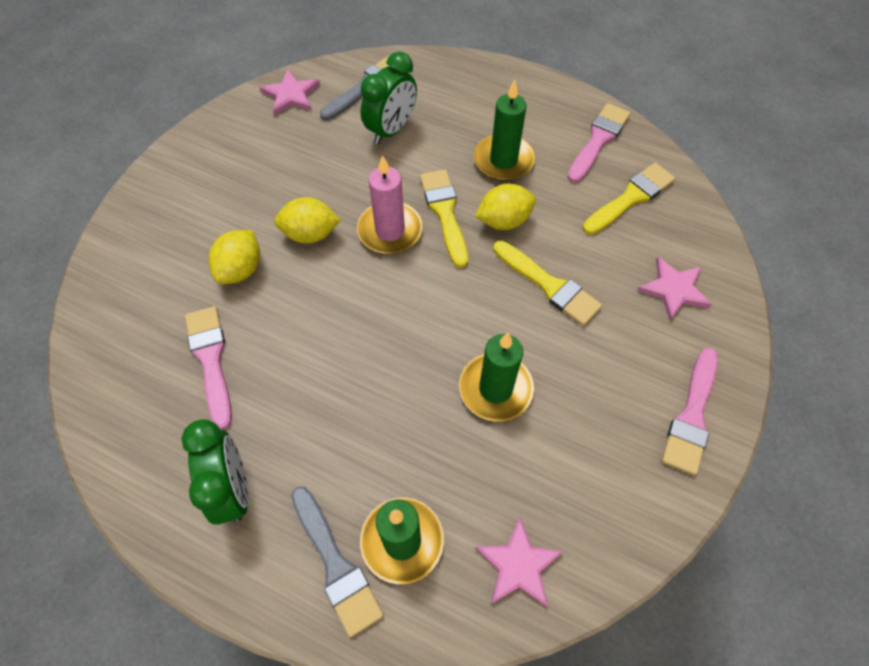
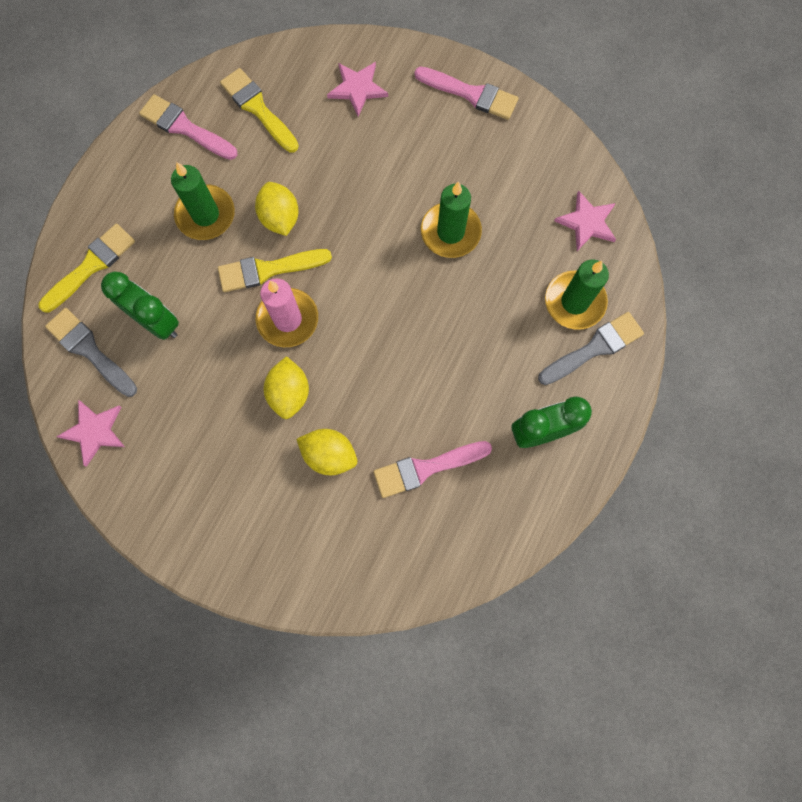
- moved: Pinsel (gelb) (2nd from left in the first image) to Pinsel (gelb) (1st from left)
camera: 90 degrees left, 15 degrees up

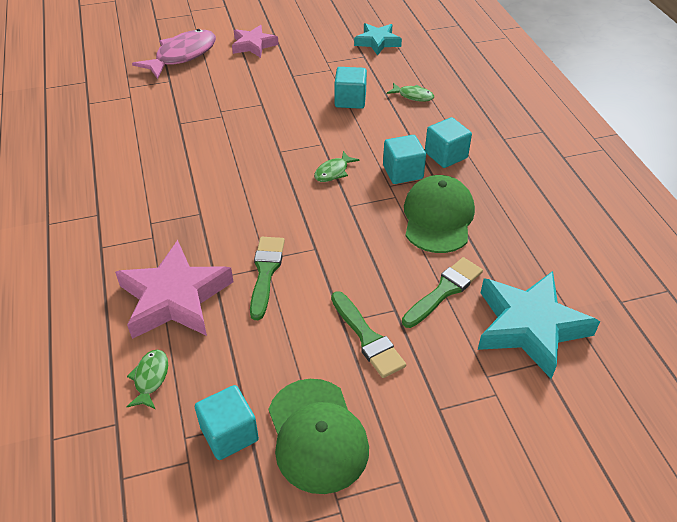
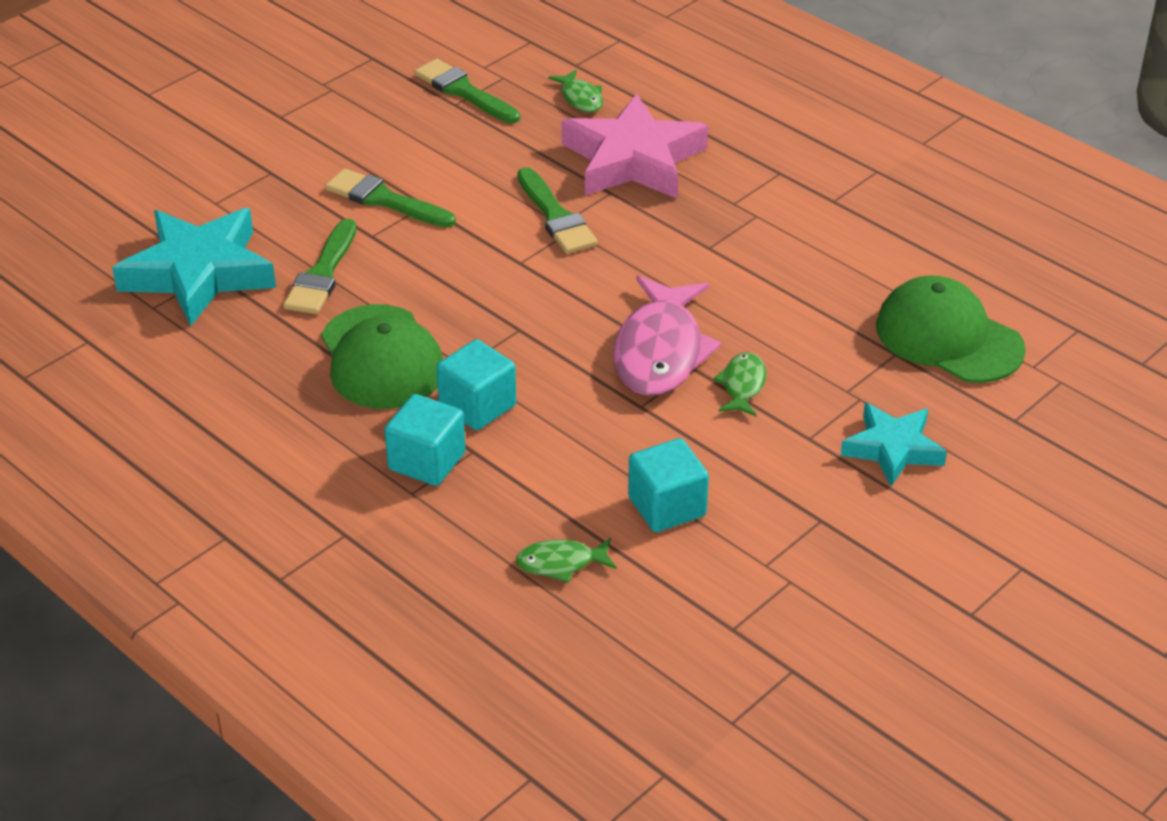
- replaced: Kubus (türkis) (1st from left) to Pinsel (grün) (3rd from left)
- moved: Fisch (rosa)
- moved: Fisch (grün) (2nd from left in the first image) to Fisch (grün) (3rd from left)
- moved: Stern (türkis) (1st from left in the first image) to Stern (türkis) (2nd from left)
- moved: Kappe (grün) (1st from left in the first image) to Kappe (grün) (2nd from left)
- removed: Stern (rosa) (2nd from left)
camera: 150 degrees right, 5 degrees down

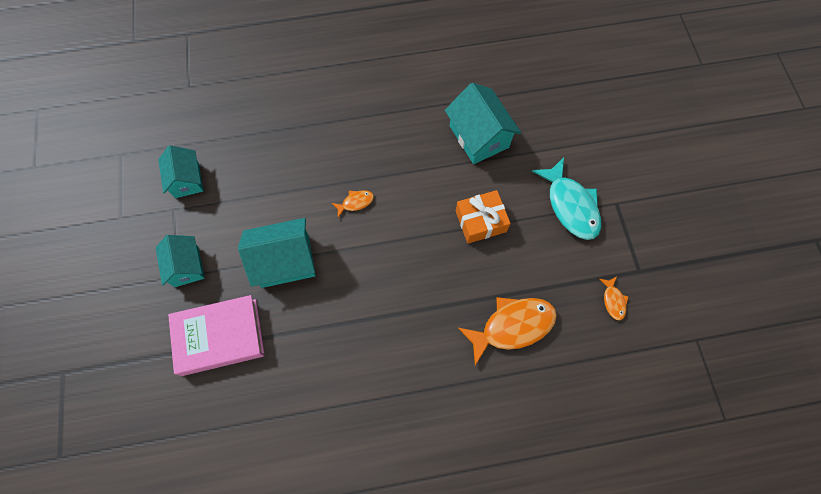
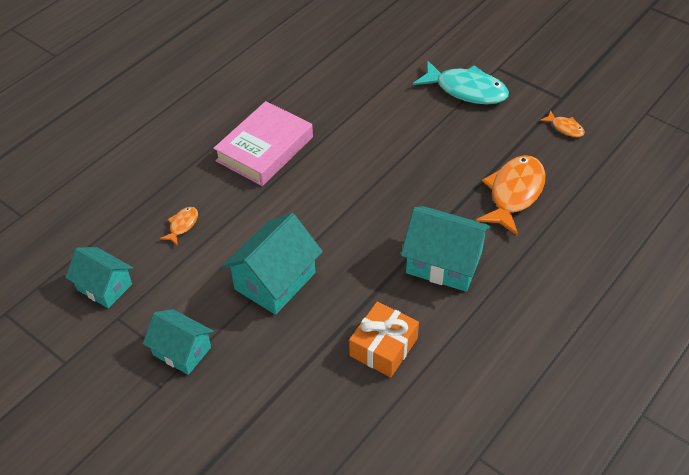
- moved: Fisch (orange) (1st from left)
- moved: Buch (rosa)
- moved: Geschenk (orange)
- moved: Haus (türkis) (4th from left)
camera: 40 degrees left, 20 degrees down

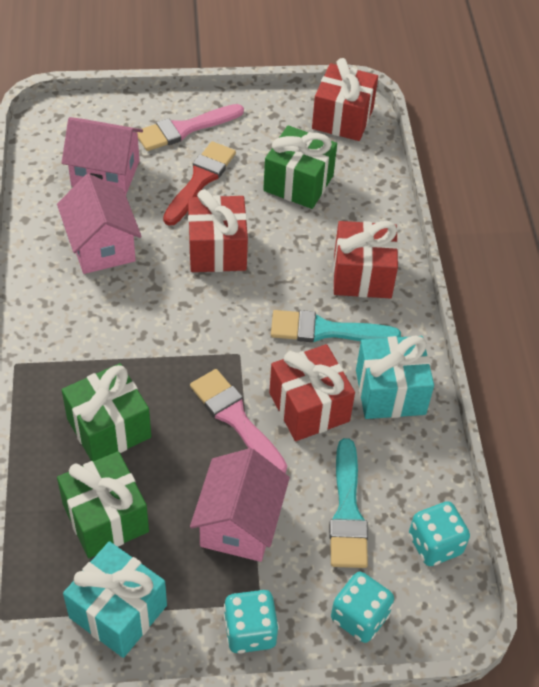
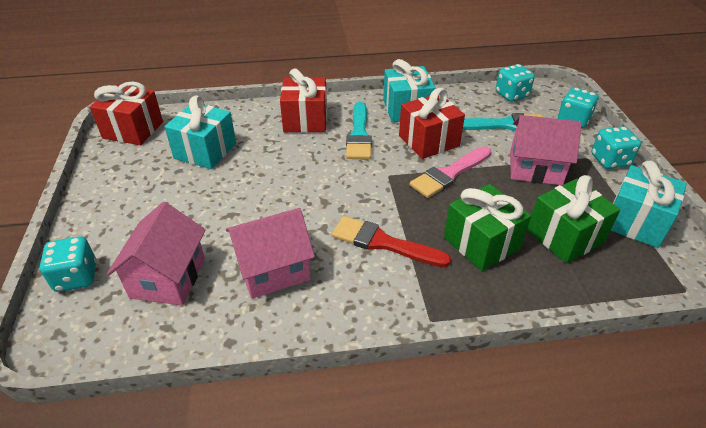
- added: Spielwürfel (türkis) (1st from left)
- recoloured: Geschenk (grün) (3rd from left) to Geschenk (türkis) (1st from left)
- moved: Pinsel (rot)
- removed: Pinsel (rosa) (1st from left)
- removed: Geschenk (rot) (1st from left)
camera: 90 degrees left, 10 degrees down

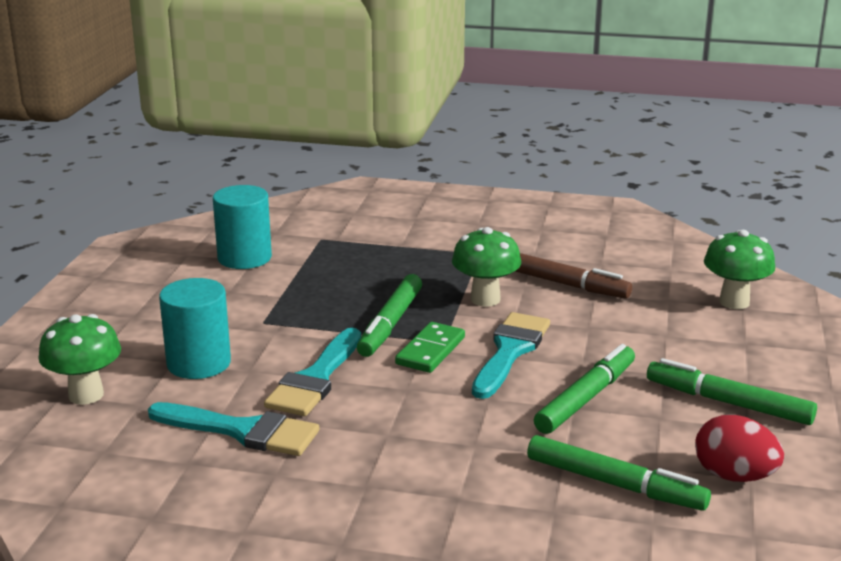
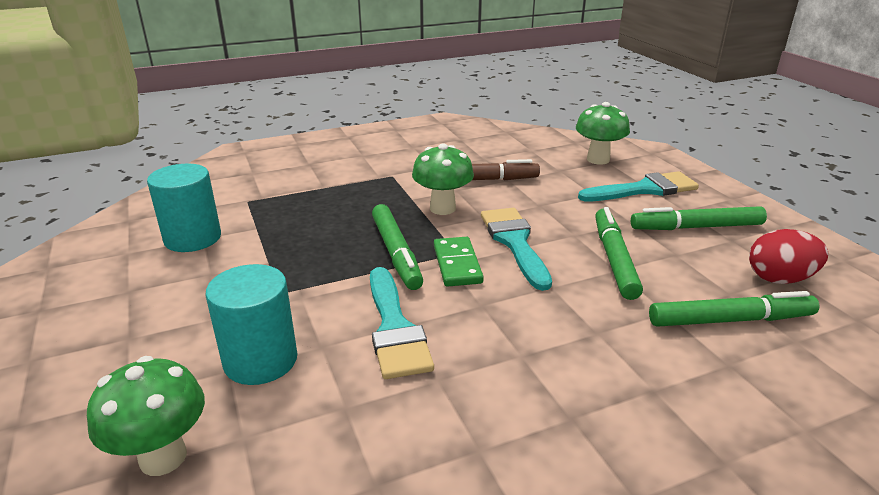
- moved: Pinsel (türkis) (1st from left in the first image) to Pinsel (türkis) (3rd from left)
camera: 35 degrees left, 5 degrees up

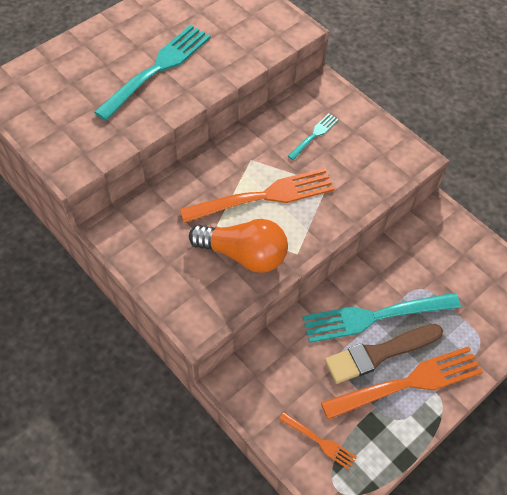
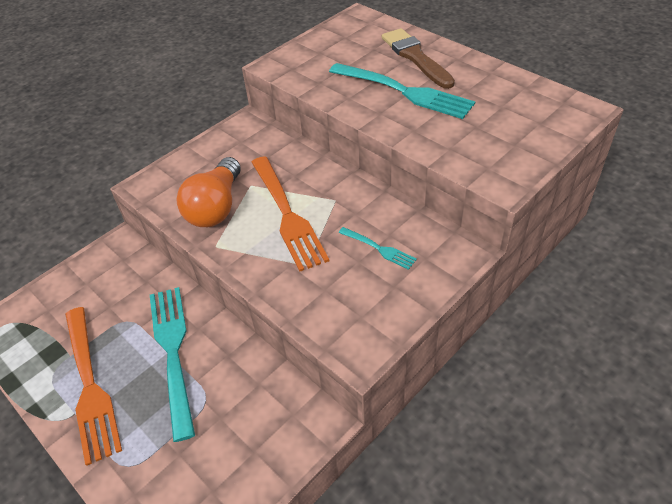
- moved: Pinsel (braun)
- removed: Gabel (orange) (2nd from left)
camera: 90 degrees right, 10 degrees down

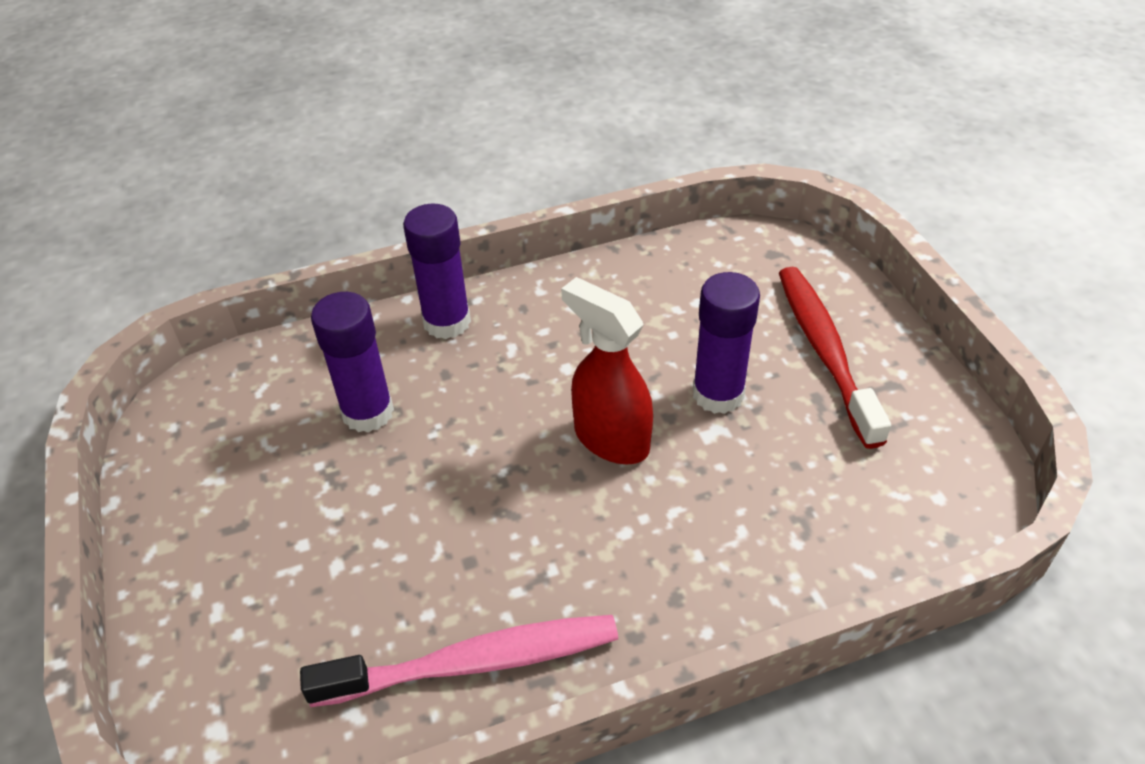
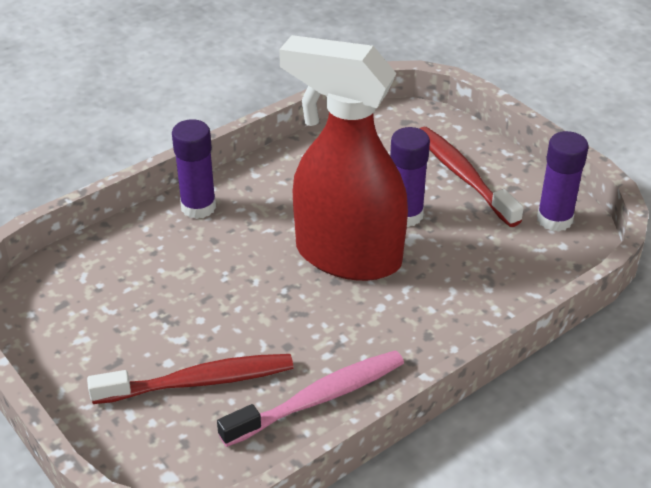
- added: Zahnbürste (rot) (1st from left)
- resized: Sprühflasche (rot) x1.85
- moved: Klebestift (lila) (1st from left in the first image) to Klebestift (lila) (3rd from left)
camera: 20 degrees left, 5 degrees down

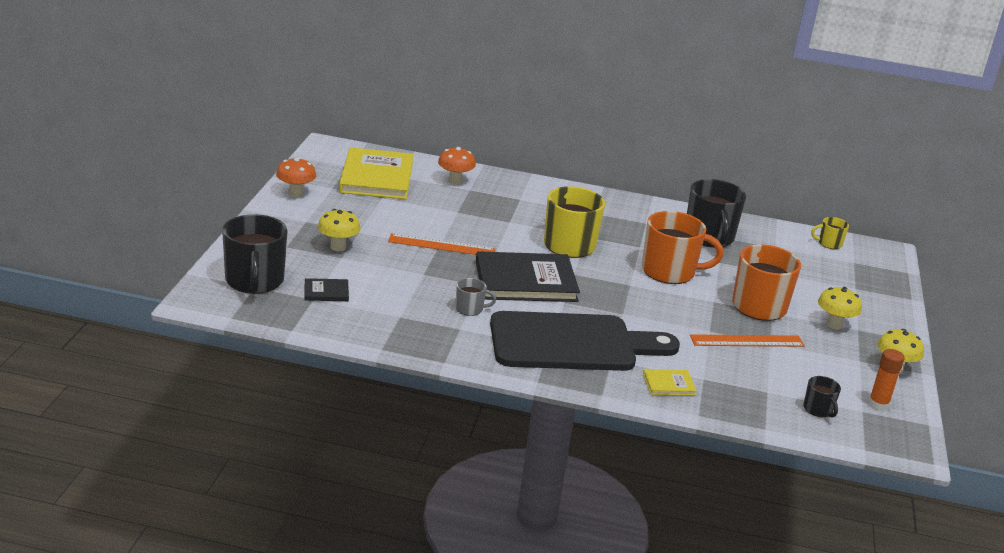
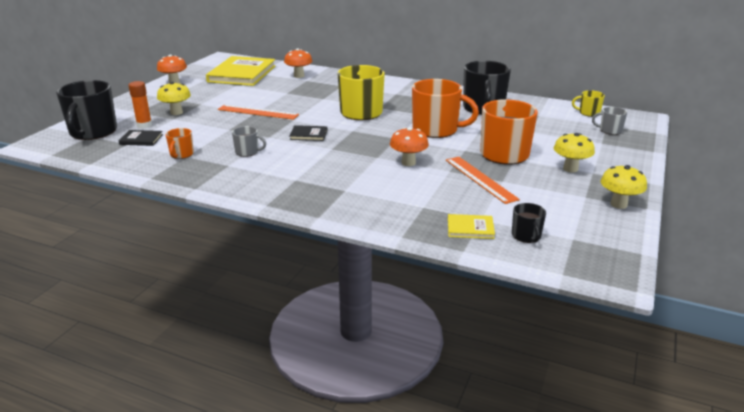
- moved: Klebestift (orange)
- added: Tasse (orange) (1st from left)
- resized: Buch (schwarz) (2nd from left) x0.44
- added: Pilz (orange) (3rd from left)
- turned: Lineal (orange) (2nd from left) 60 degrees clockwise
- moved: Buch (gelb) (2nd from left)
- added: Tasse (grau) (2nd from left)
- removed: Schneidebrett (schwarz)
camera: 15 degrees right, 0 degrees up

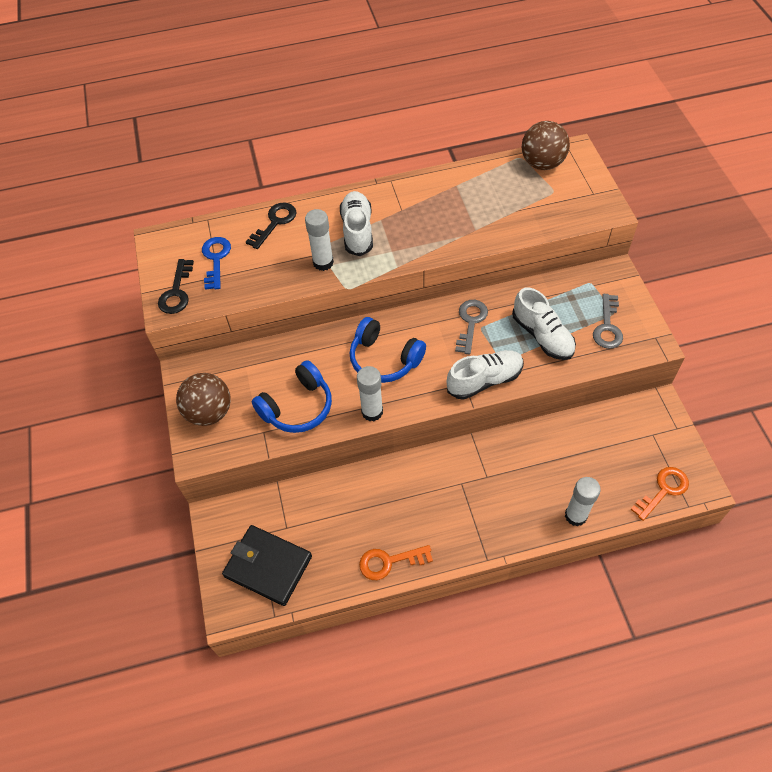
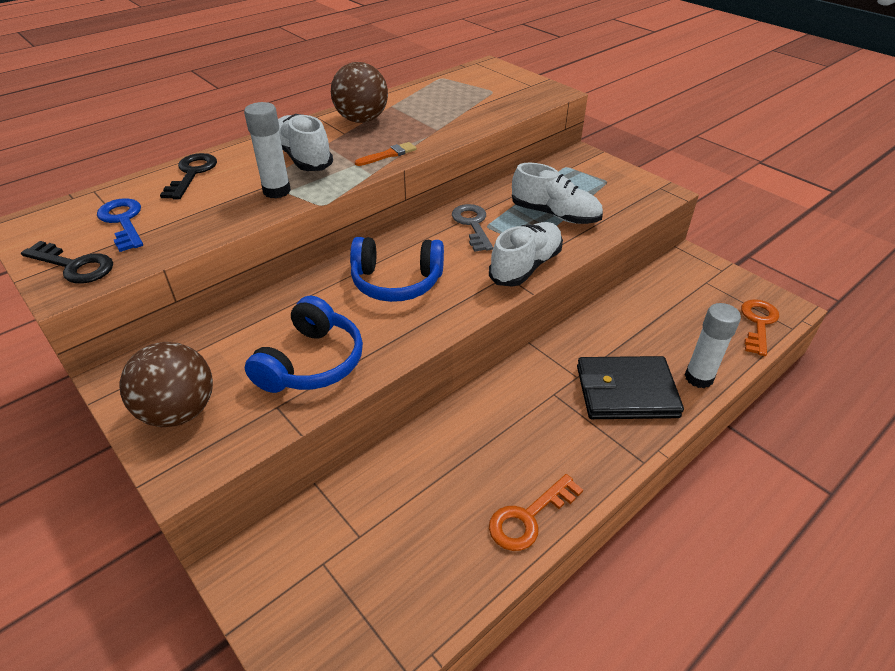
- turned: Schlüssel (schwarz) (1st from left) 45 degrees counterclockwise
- moved: Ball (braun) (2nd from left)
- added: Pinsel (orange)
- moved: Geldbörse (schwarz)
- removed: Klebestift (weiß) (2nd from left)
- removed: Schlüssel (grau) (2nd from left)
camera: 30 degrees left, 15 degrees down

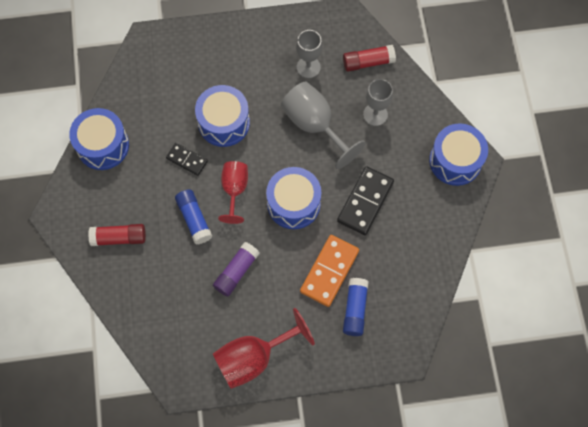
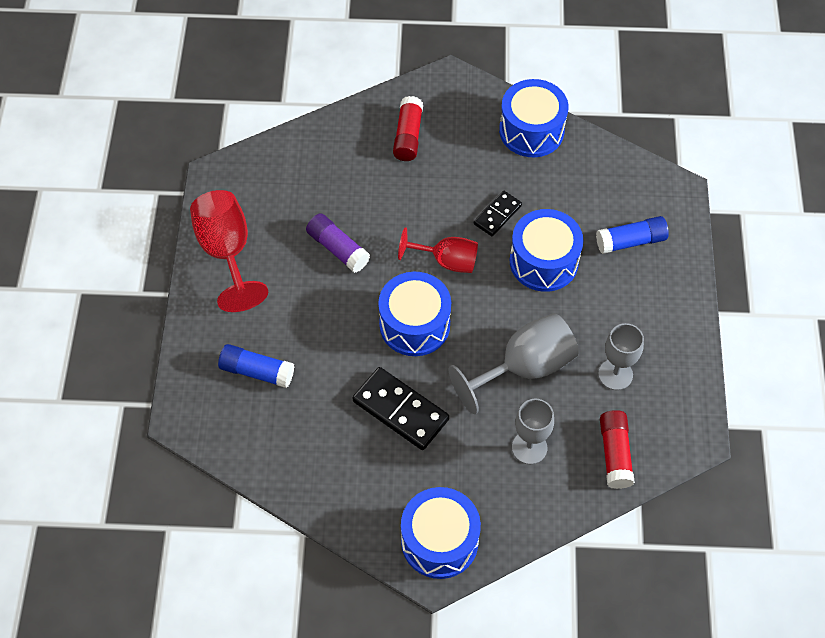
- moved: Klebestift (blau) (1st from left in the first image) to Klebestift (blau) (2nd from left)
- removed: Dominostein (orange)
camera: 100 degrees right, 10 degrees down

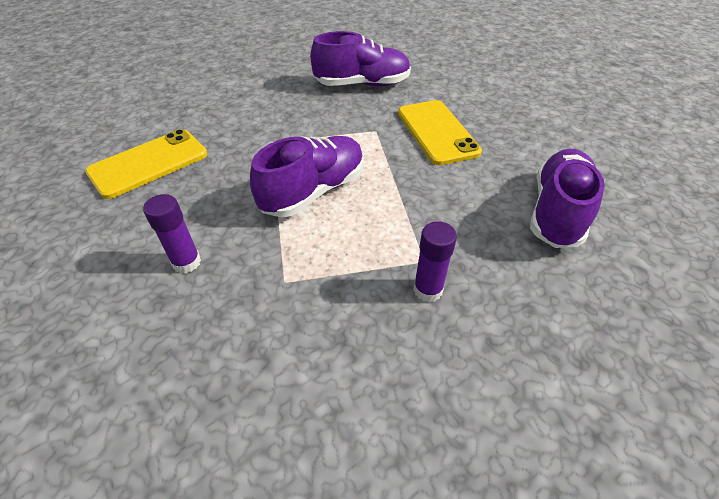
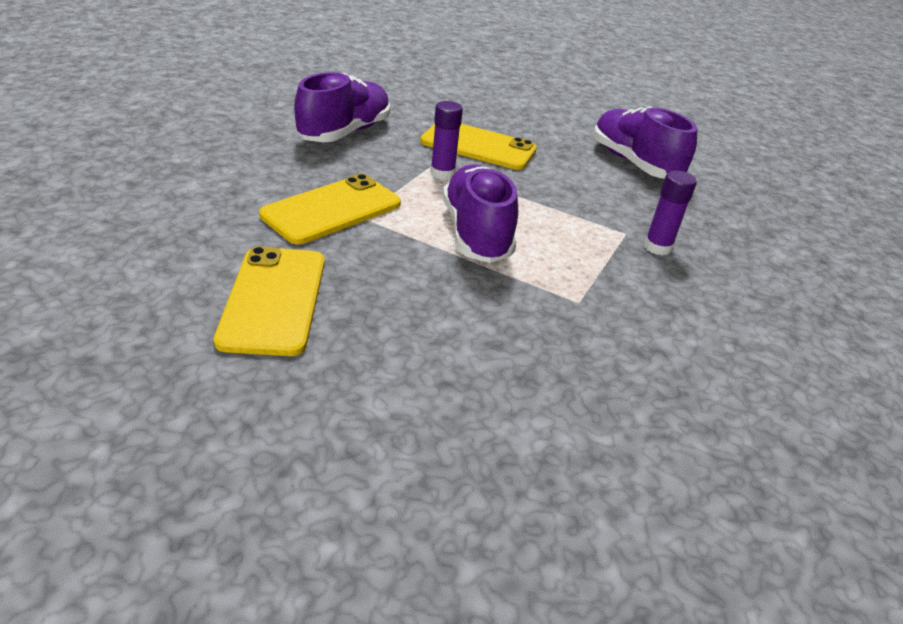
- added: Handy (gelb) (2nd from left)
- moved: Klebestift (lila) (1st from left)
camera: 55 degrees left, 10 degrees down

